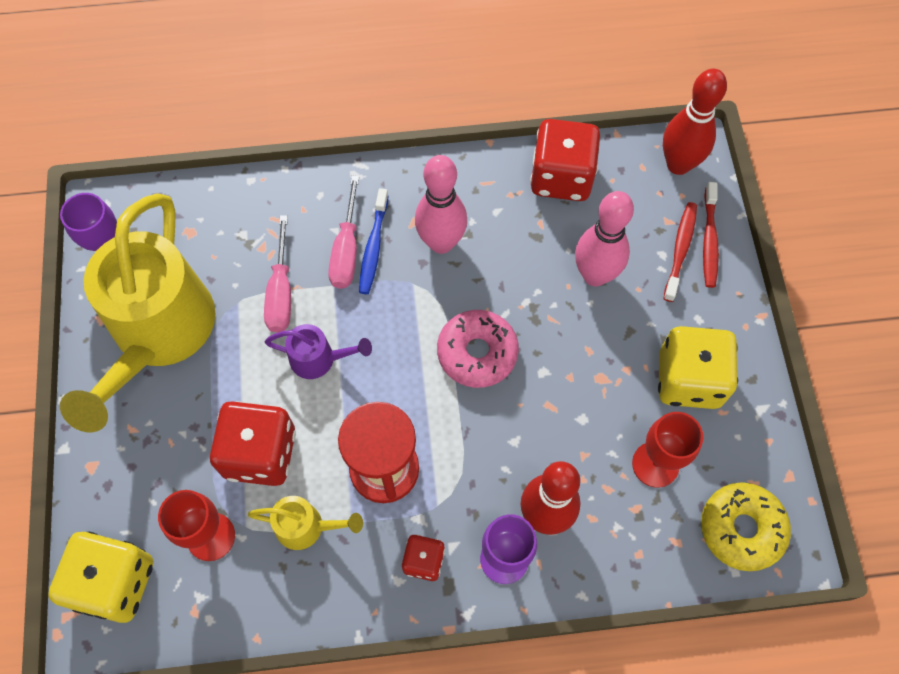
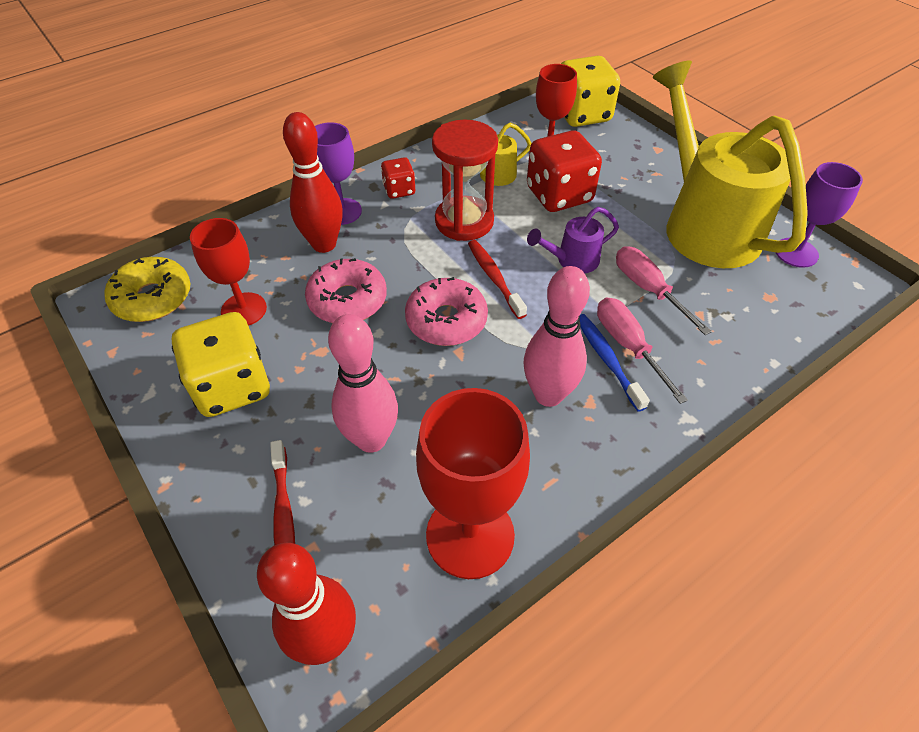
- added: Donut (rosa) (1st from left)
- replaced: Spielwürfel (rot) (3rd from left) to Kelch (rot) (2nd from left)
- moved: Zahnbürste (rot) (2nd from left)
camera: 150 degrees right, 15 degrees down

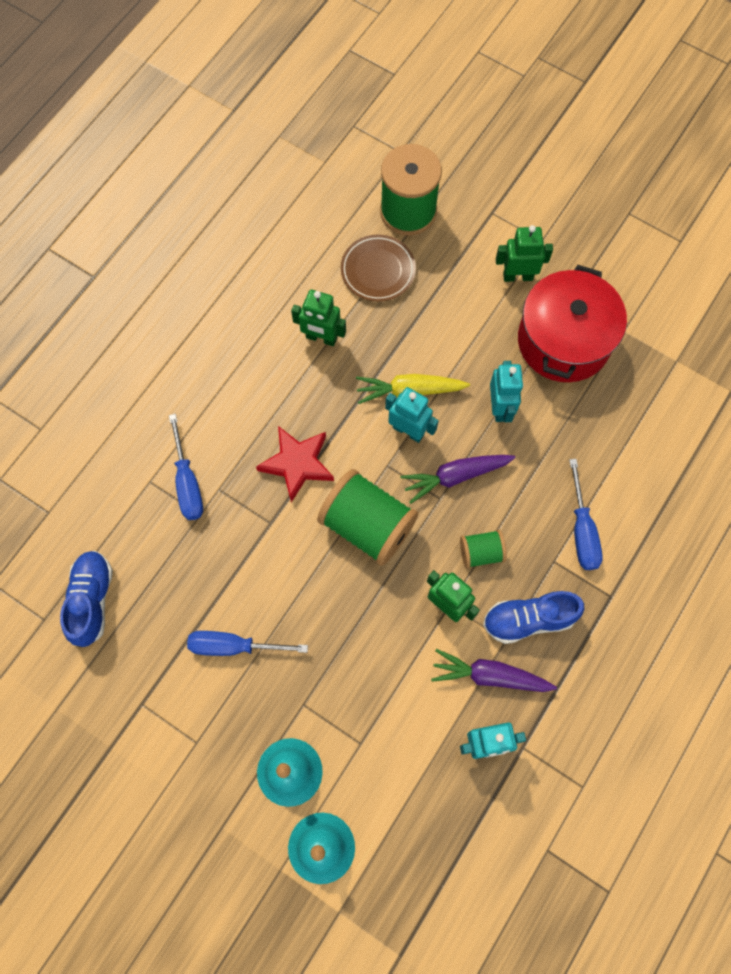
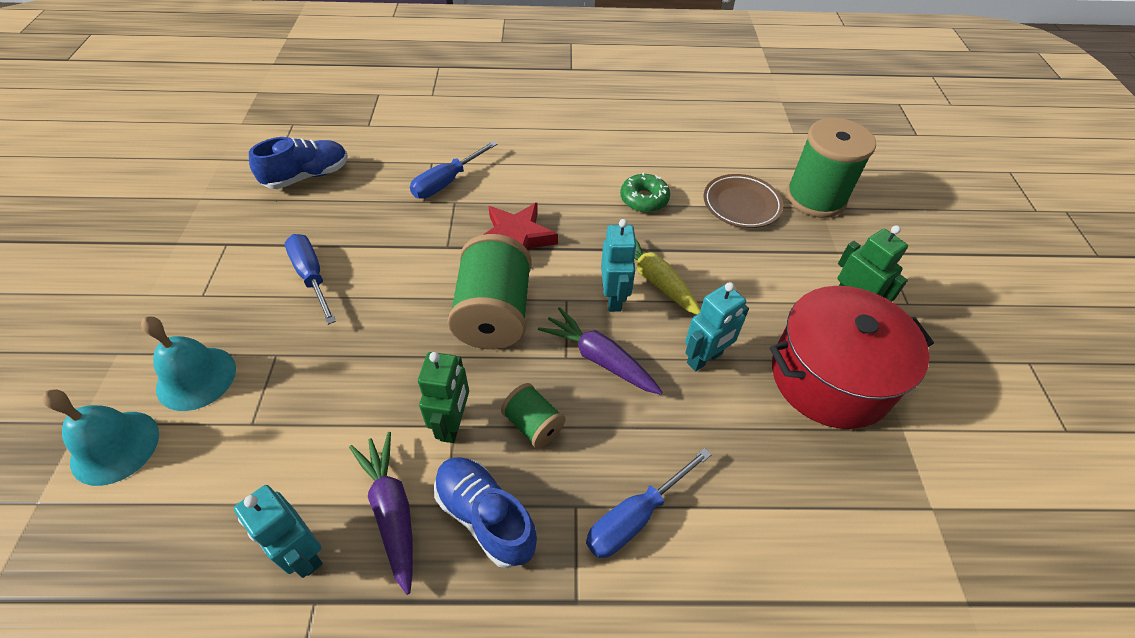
- replaced: Roboter (grün) (1st from left) to Donut (grün)
camera: 55 degrees right, 20 degrees down

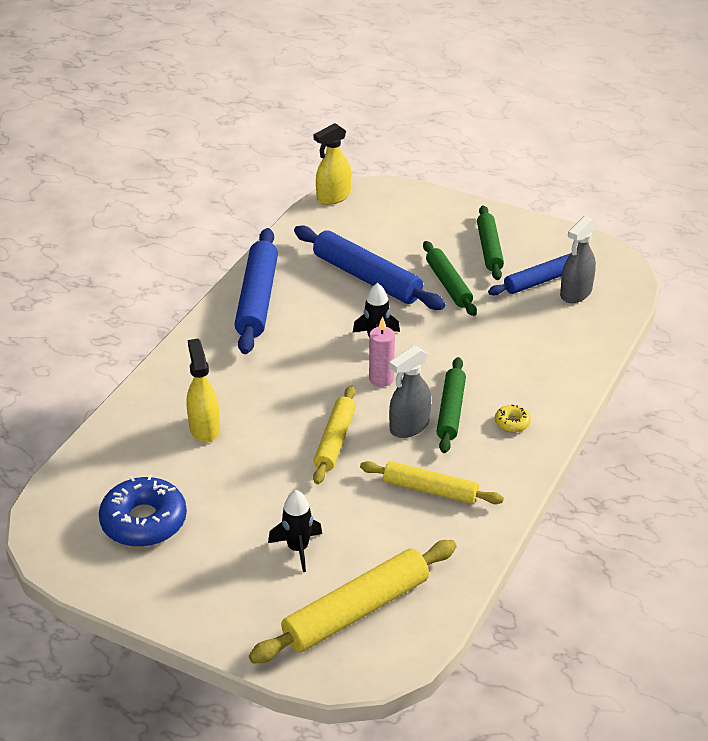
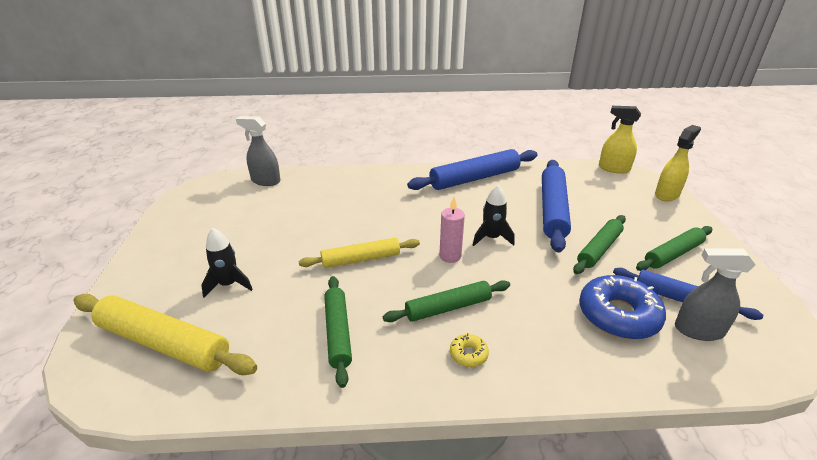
- moved: Sprühflasche (grau) (1st from left)
- recoloured: Nudelholz (gelb) (3rd from left) to Nudelholz (grün) (1st from left)
- moved: Donut (blau)
- moved: Sprühflasche (gelb) (1st from left in the first image) to Sprühflasche (gelb) (2nd from left)
camera: 60 degrees right, 5 degrees down

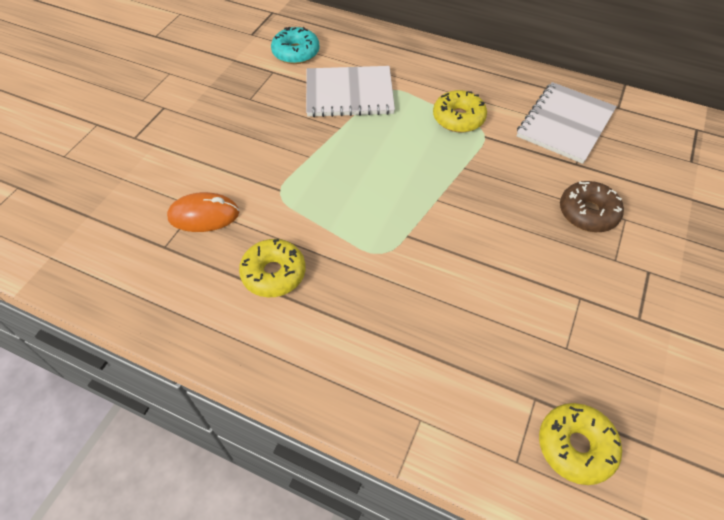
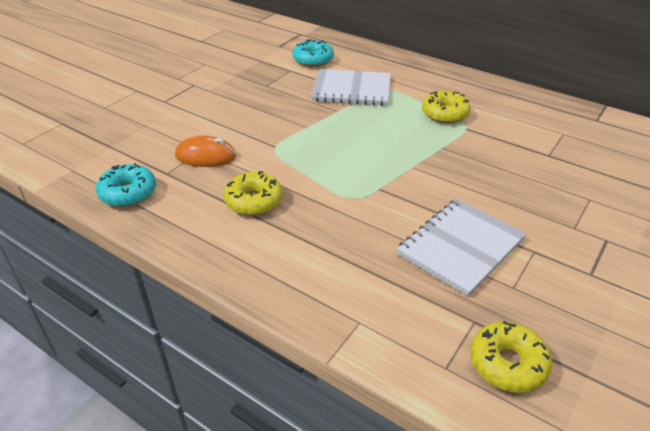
- added: Donut (türkis) (1st from left)
- moved: Notizbuch (weiß) (2nd from left)
- removed: Donut (braun)
camera: 10 degrees right, 15 degrees down

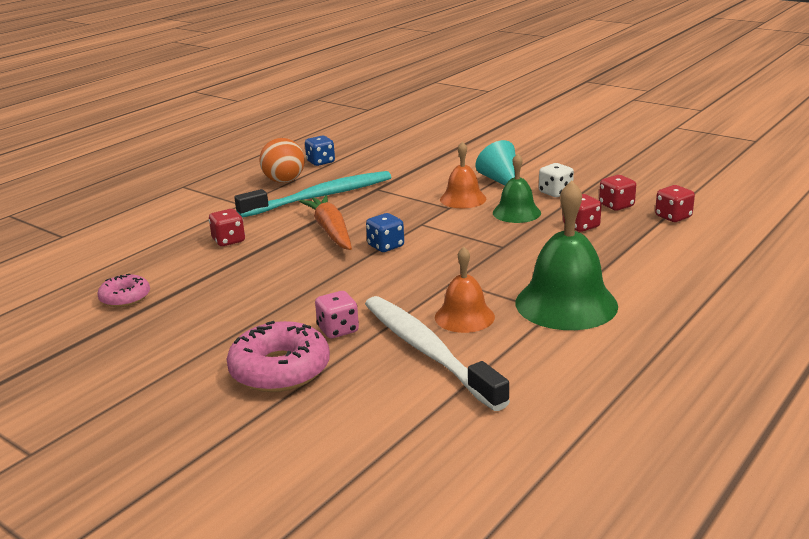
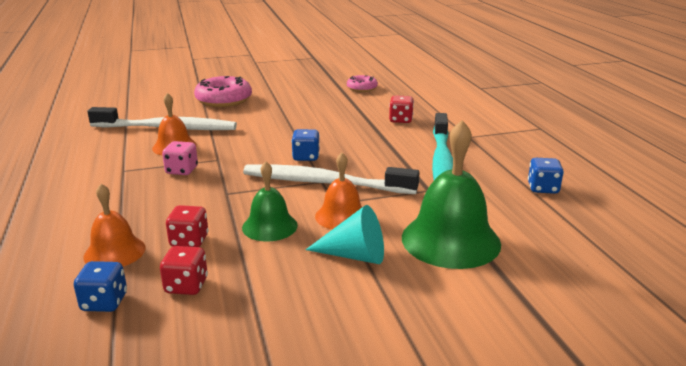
- recoloured: Spielwürfel (rot) (4th from left) to Spielwürfel (blau) (1st from left)
- added: Glocke (orange) (1st from left)
- moved: Spielwürfel (rosa)
- added: Zahnbürste (weiß) (2nd from left)
- moved: Glocke (grün) (2nd from left)
- removed: Ball (orange)
- removed: Karotte (orange)
- removed: Spielwürfel (weiß)
camera: 125 degrees right, 0 degrees up

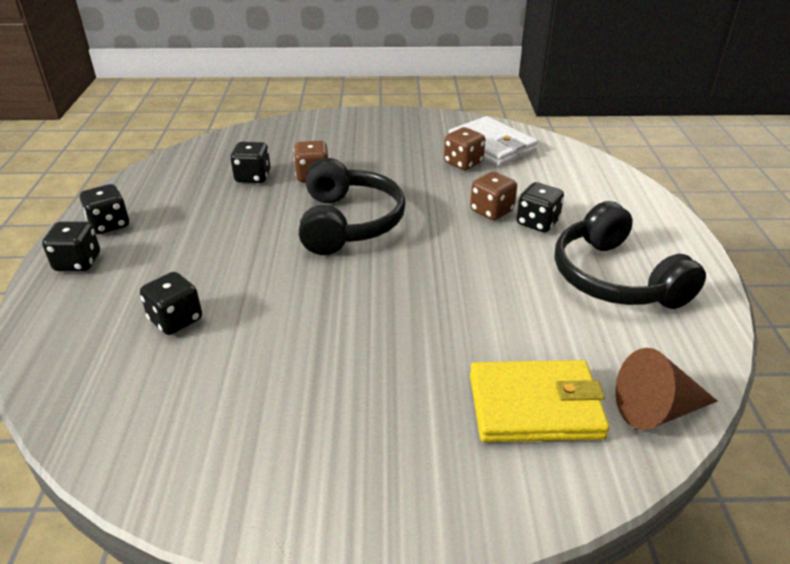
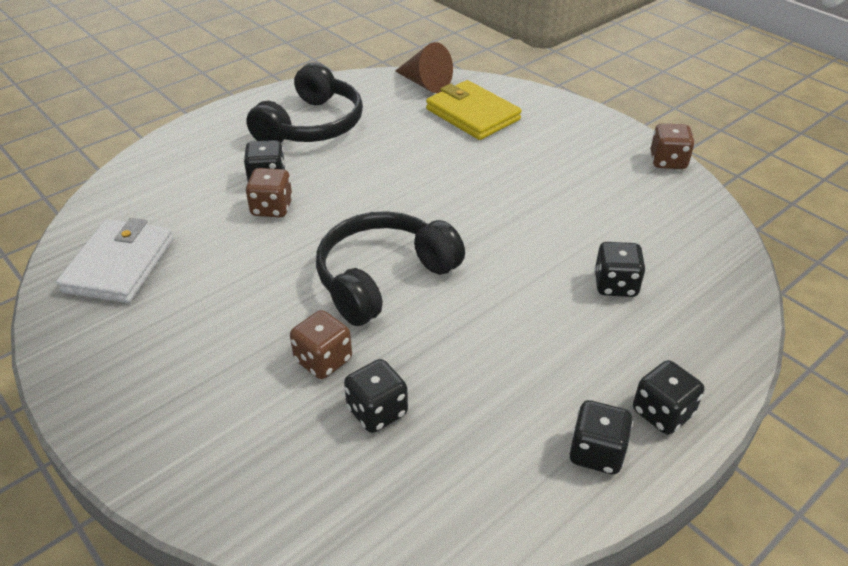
- moved: Spielwürfel (braun) (2nd from left in the first image) to Spielwürfel (braun) (3rd from left)
camera: 130 degrees left, 5 degrees up

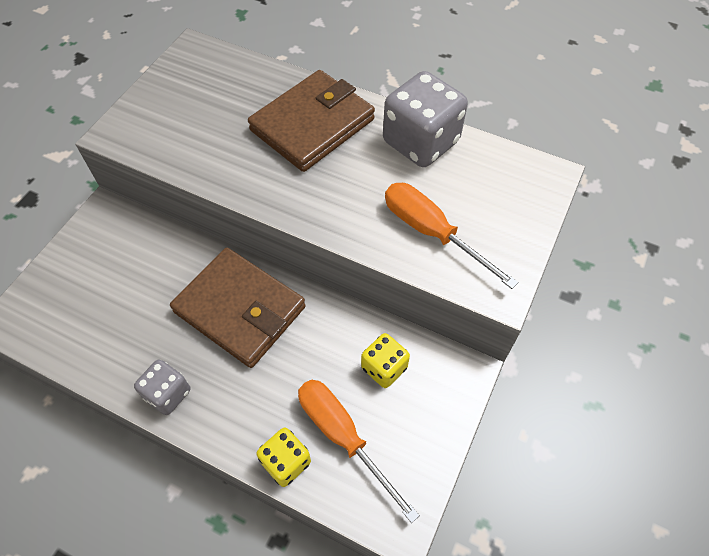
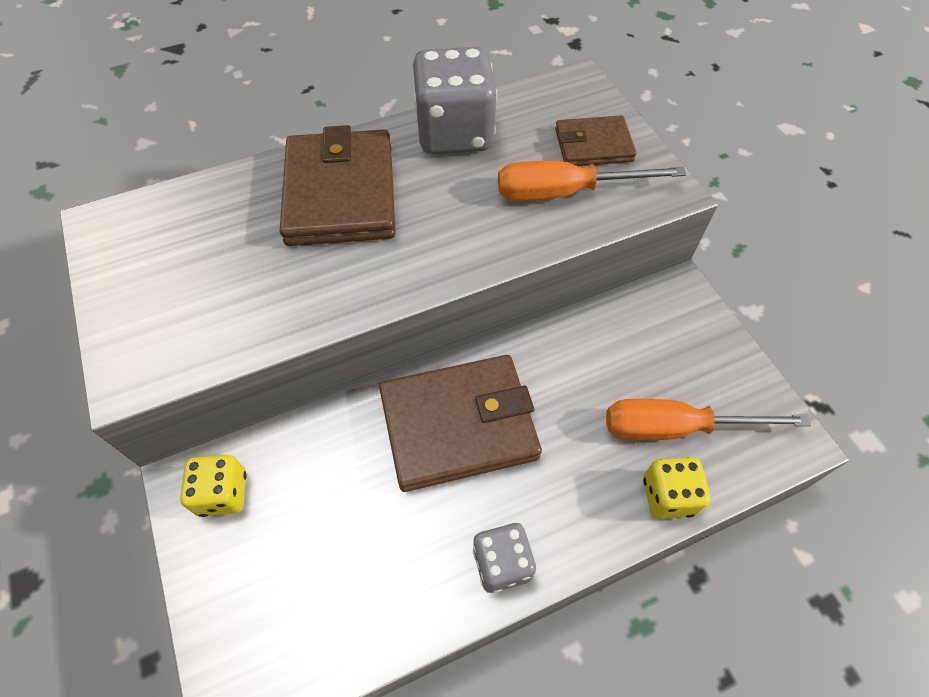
- moved: Spielwürfel (gelb) (2nd from left in the first image) to Spielwürfel (gelb) (1st from left)
- added: Geldbörse (braun) (3rd from left)
camera: 50 degrees left, 0 degrees up

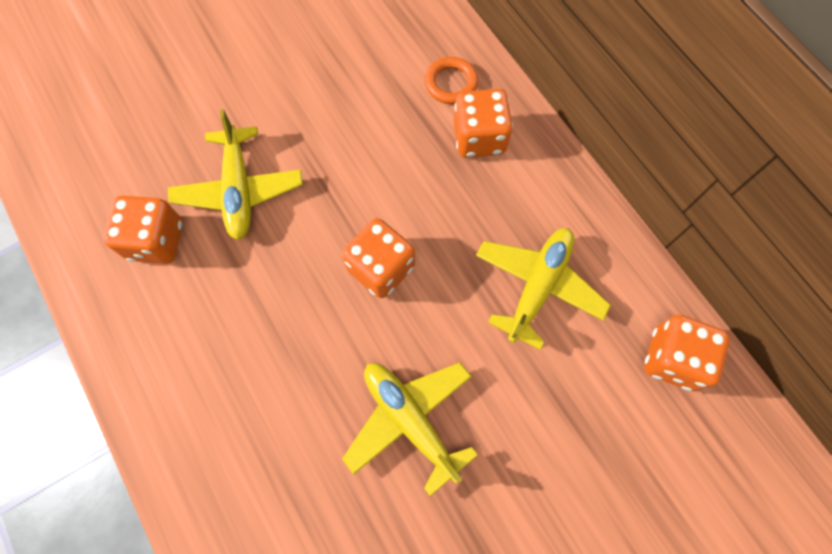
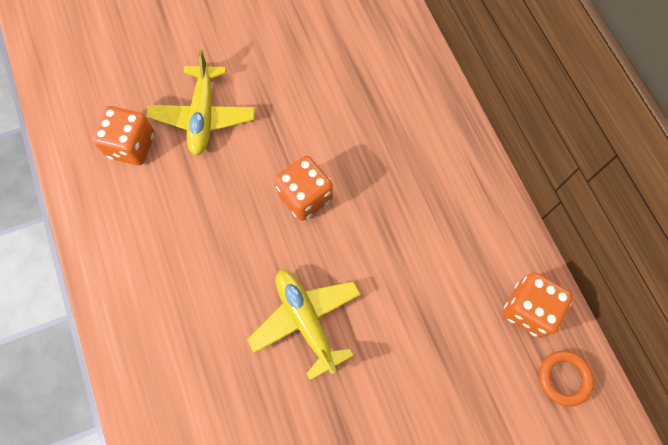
- moved: Ring (orange)
- removed: Spielwürfel (orange) (3rd from left)
- removed: Flugzeug (gelb) (3rd from left)
camera: 10 degrees right, 0 degrees up

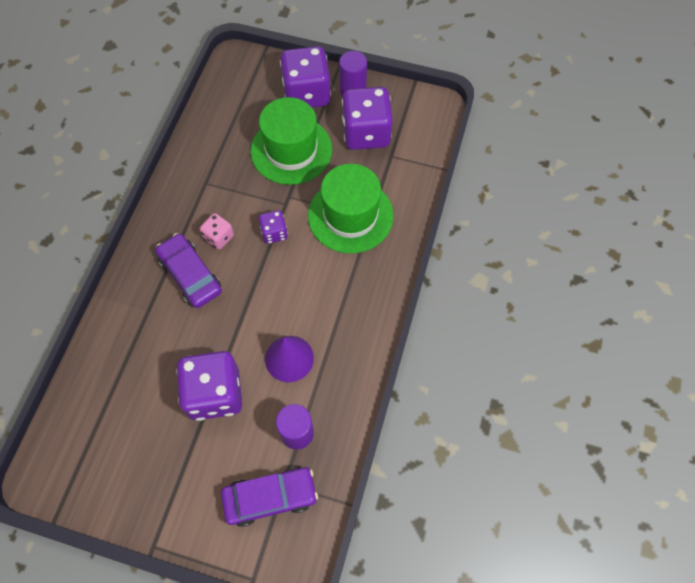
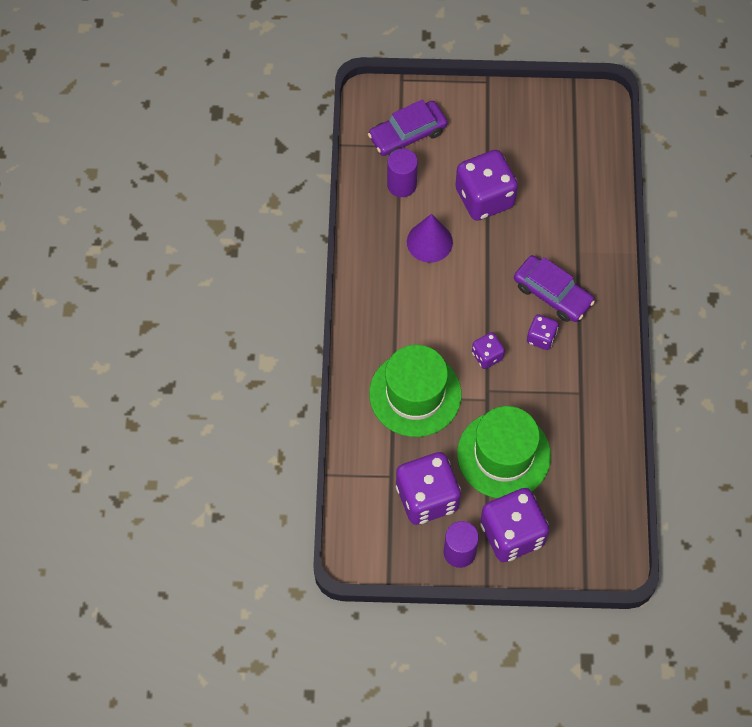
- recoloured: Spielwürfel (rosa) to Spielwürfel (lila) (5th from left)
camera: 165 degrees right, 0 degrees up

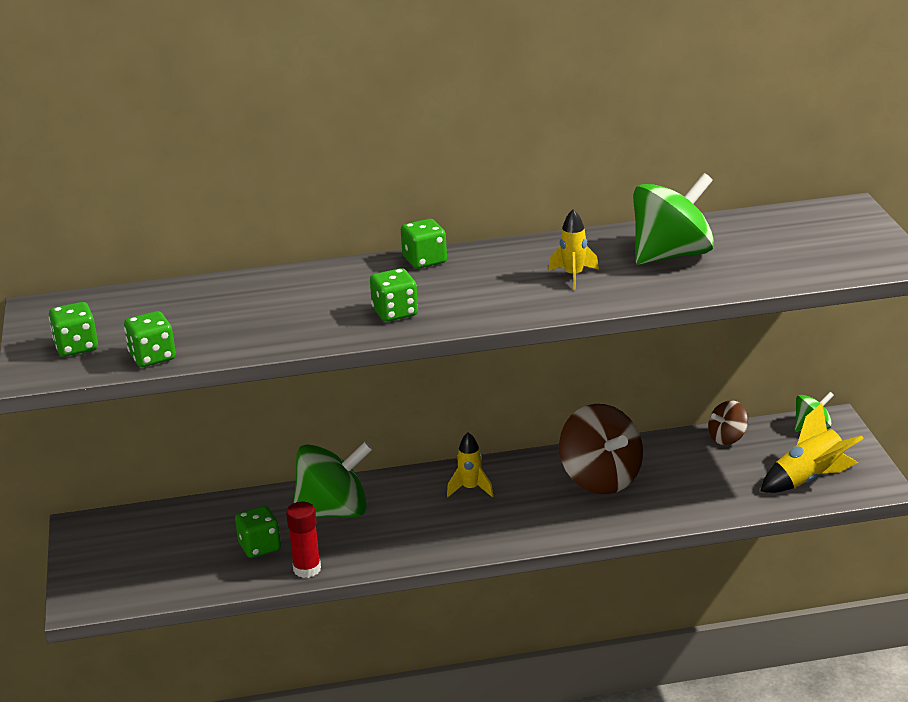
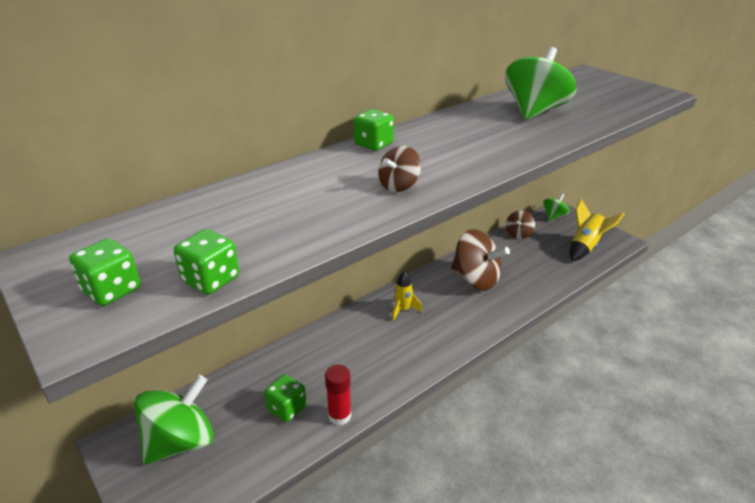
- moved: Kreisel (grün) (1st from left)
- replaced: Spielwürfel (grün) (4th from left) to Kreisel (braun) (1st from left)
- removed: Rakete (gelb) (2nd from left)
camera: 30 degrees left, 5 degrees up

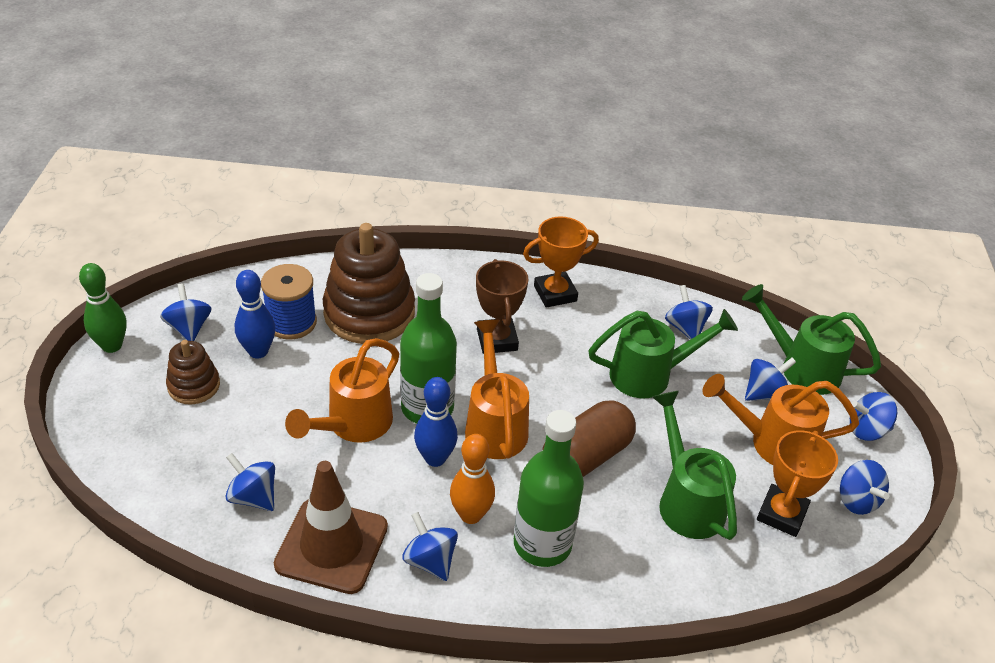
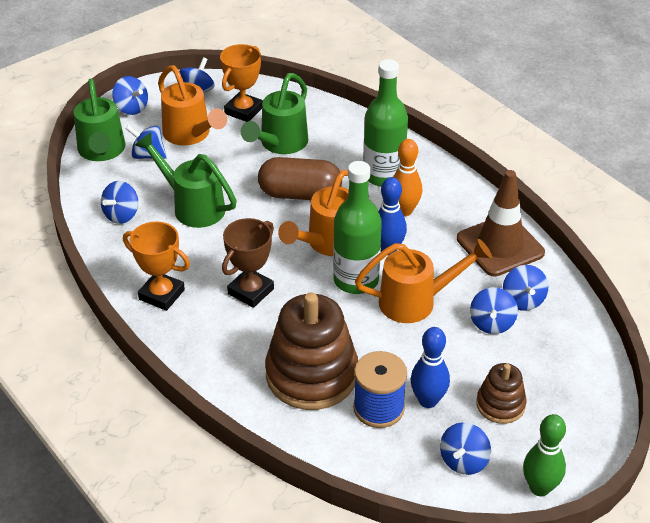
- turned: Pokal (orange) (2nd from left) 45 degrees counterclockwise
- moved: Kreisel (blau) (3rd from left in the first image) to Kreisel (blau) (6th from left)
camera: 130 degrees left, 0 degrees up

